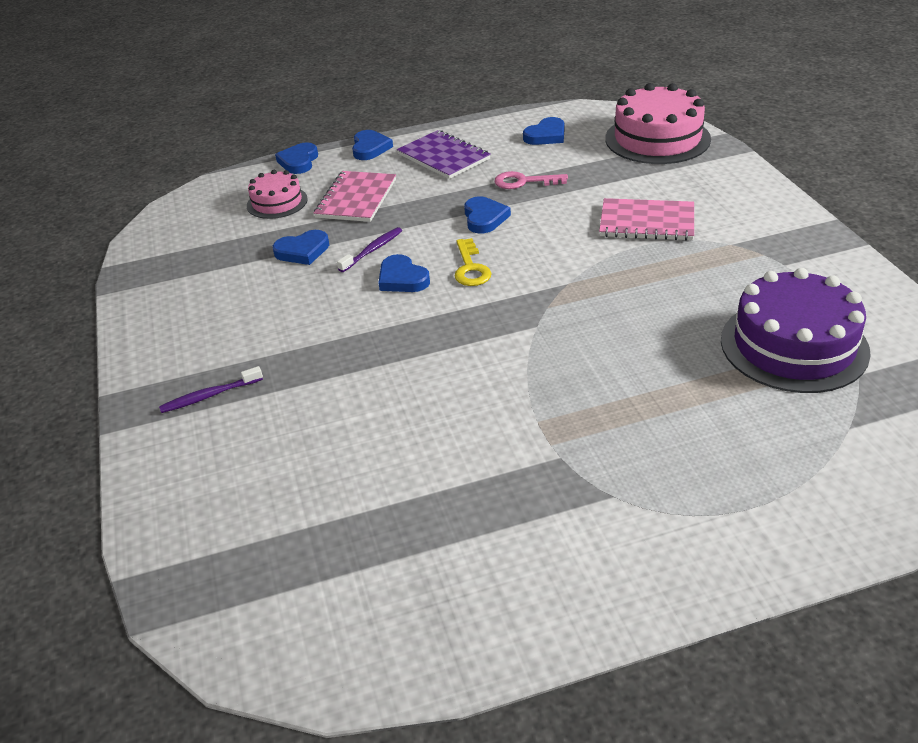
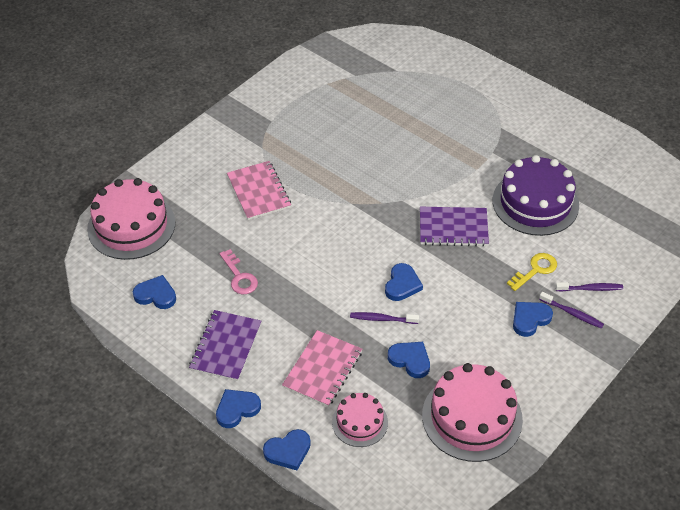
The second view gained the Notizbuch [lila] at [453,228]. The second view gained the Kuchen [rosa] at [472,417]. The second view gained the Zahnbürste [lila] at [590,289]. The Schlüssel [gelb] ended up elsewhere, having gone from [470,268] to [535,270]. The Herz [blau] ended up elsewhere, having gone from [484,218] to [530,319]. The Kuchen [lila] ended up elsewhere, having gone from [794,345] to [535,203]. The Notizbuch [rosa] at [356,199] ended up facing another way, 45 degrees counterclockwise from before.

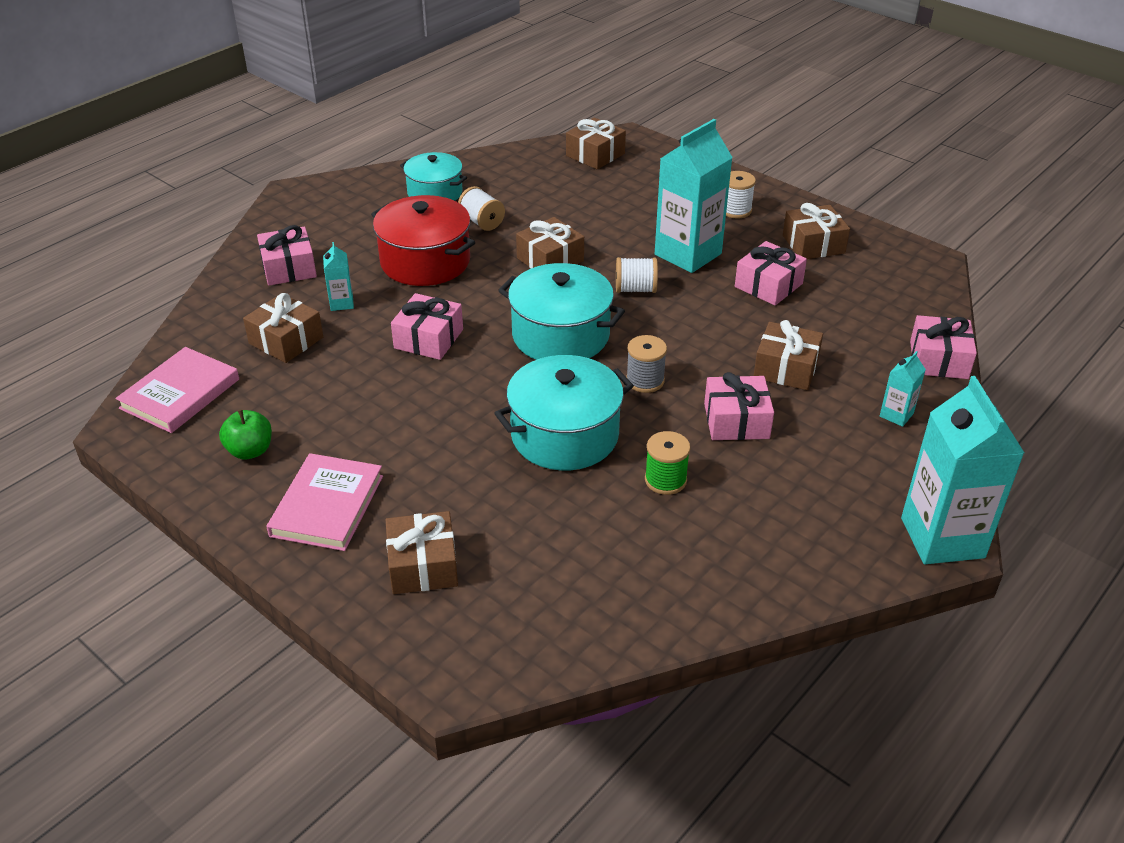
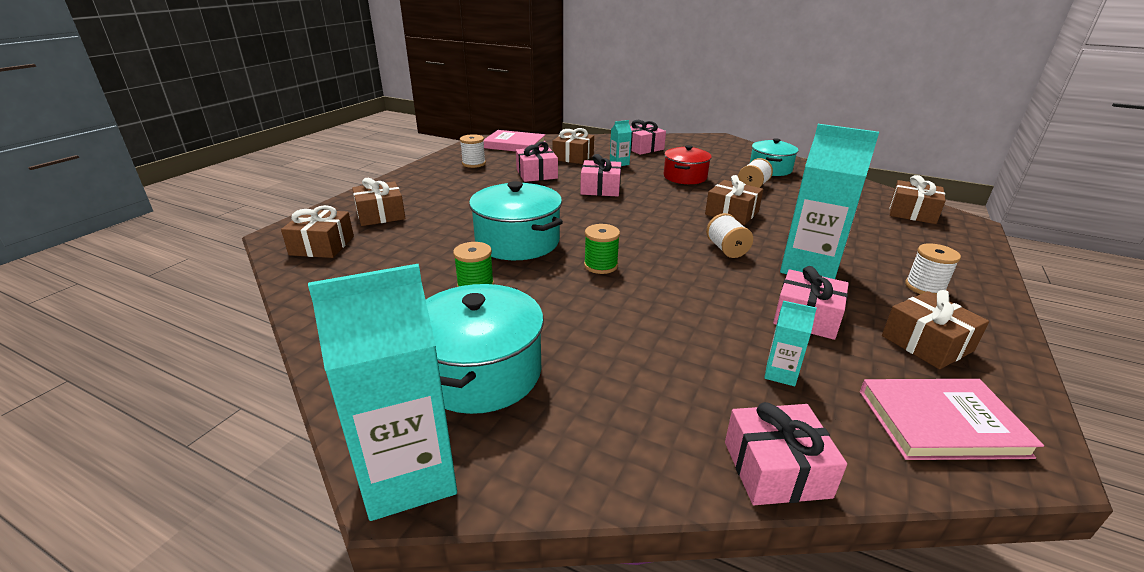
The Buch [rosa] ended up elsewhere, having gone from [327,506] to [941,423]. The Kochtopf [türkis] ended up elsewhere, having gone from [560,335] to [480,372]. The Geschenk [rosa] ended up elsewhere, having gone from [736,421] to [537,174]. The Geschenk [braun] ended up elsewhere, having gone from [786,368] to [322,245]. The Getränkekarton [türkis] ended up elsewhere, having gone from [896,415] to [780,373]. Where the Apfel [grün] stood at [250,451], the Garnrolle [weiß] came to stand at [474,164]. What was the Garnrolle [grau] at [645,381] turned into the Garnrolle [grün] at [600,265]. The size of the Kochtopf [rot] at [425,262] changed by a factor of 0.66.

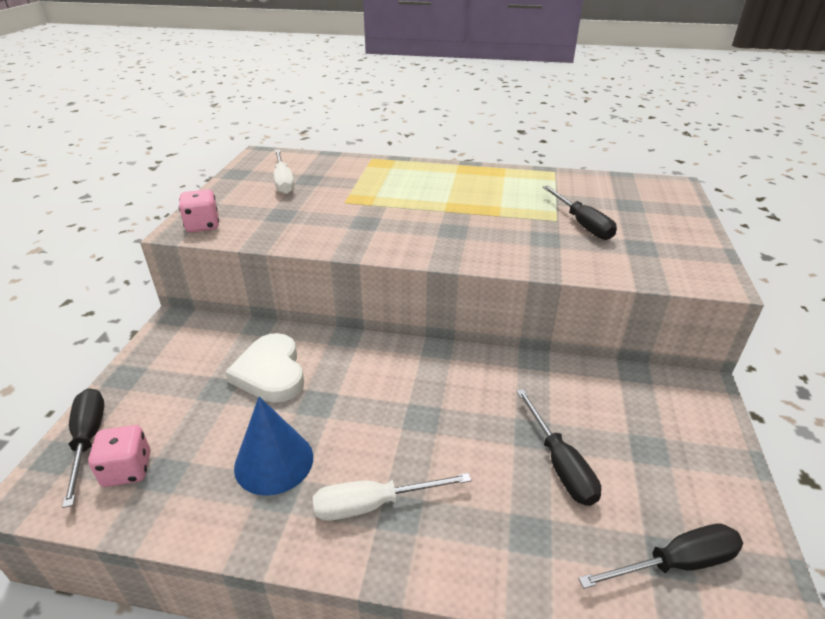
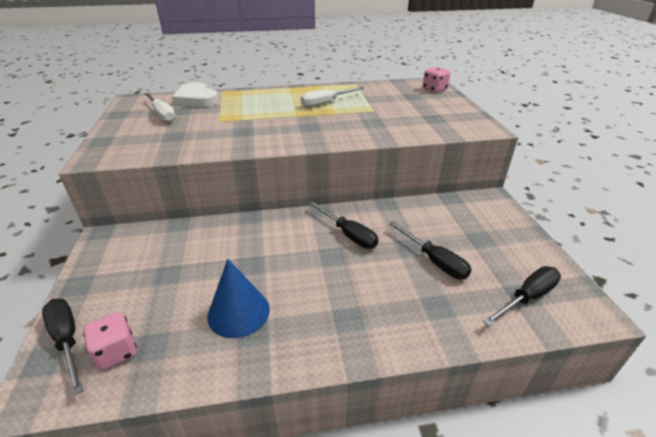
The Spielwürfel [rosa] ended up elsewhere, having gone from [203,225] to [434,89]. The Herz [weiß] ended up elsewhere, having gone from [271,372] to [196,99]. The Schraubenzieher [weiß] ended up elsewhere, having gone from [373,504] to [325,103]. The Schraubenzieher [schwarz] ended up elsewhere, having gone from [582,224] to [348,234].

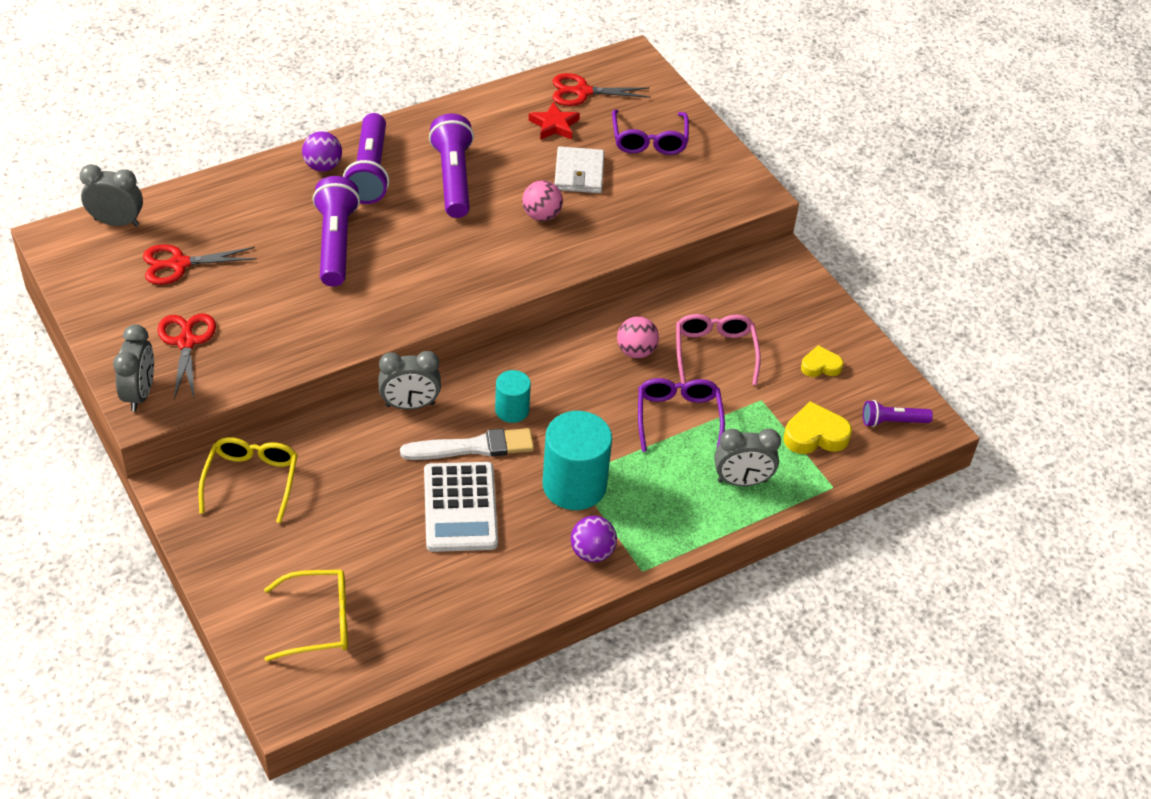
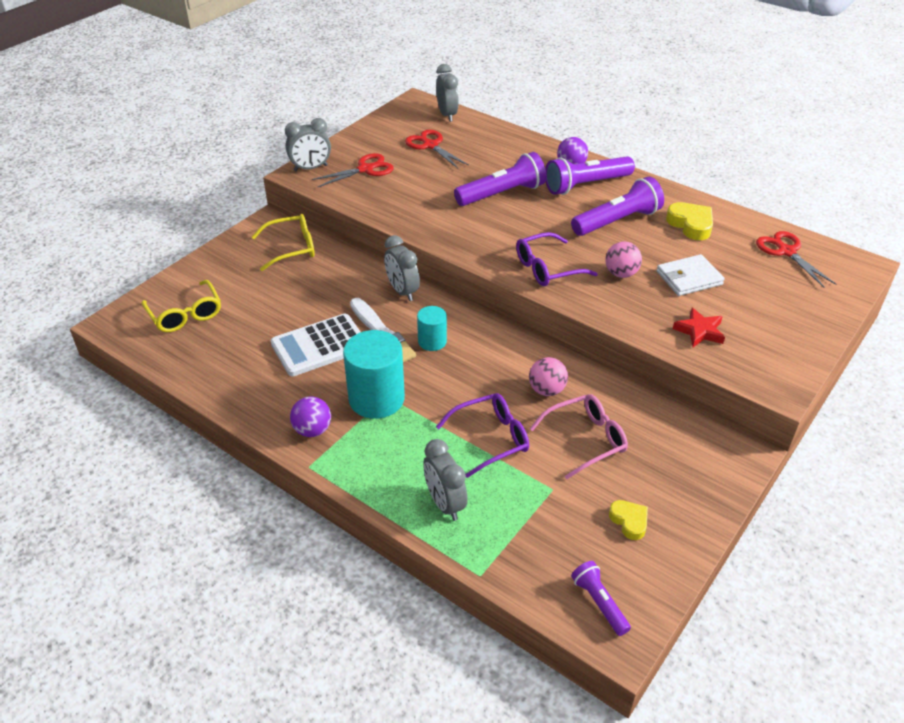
The Stern [rot] ended up elsewhere, having gone from [554,125] to [699,331]. The Brille [lila] ended up elsewhere, having gone from [649,140] to [547,268]. The Herz [gelb] ended up elsewhere, having gone from [815,435] to [691,225].

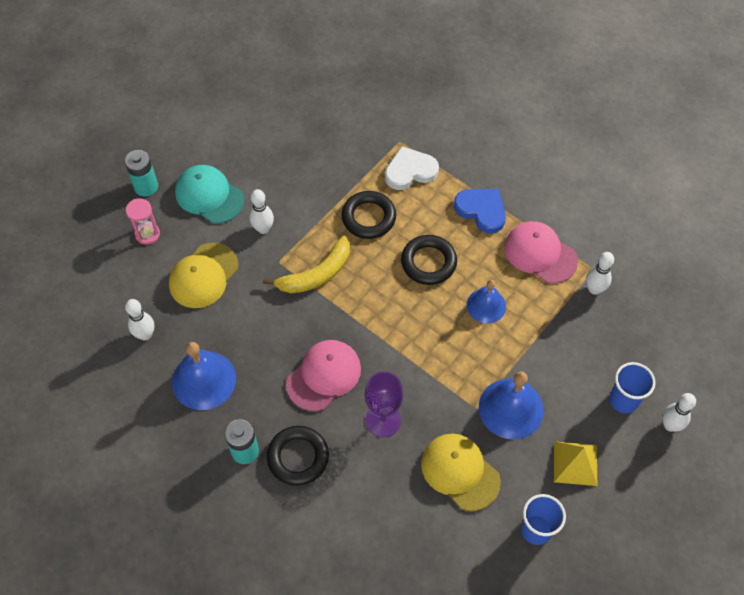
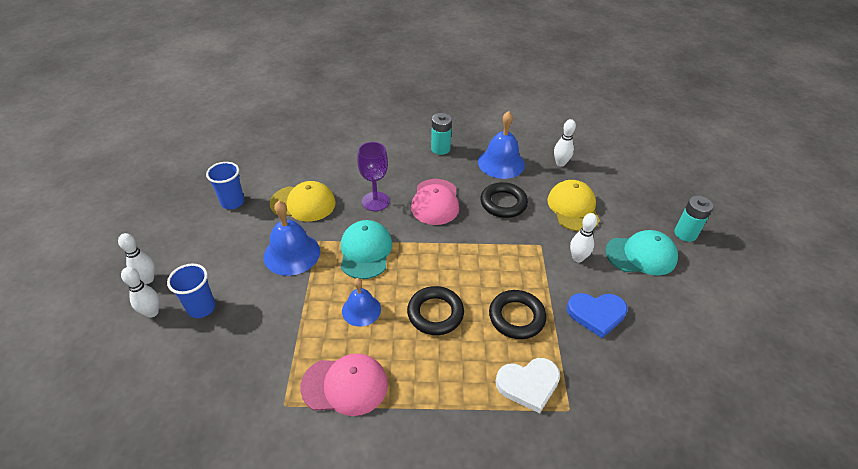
The second view lost the Sanduhr [rosa] at [147,234]. The second view lost the Banane [gelb] at [316,274]. The second view lost the Pyramide [gelb] at [575,463]. The second view gained the Kappe [türkis] at [365,251]. The Ring [schwarz] ended up elsewhere, having gone from [298,457] to [503,203]. The Herz [blau] ended up elsewhere, having gone from [481,210] to [596,314]. The Bowlingkegel [weiß] ended up elsewhere, having gone from [594,289] to [148,279]. The Herz [weiß] at [410,171] ended up facing another way, 45 degrees clockwise from before.

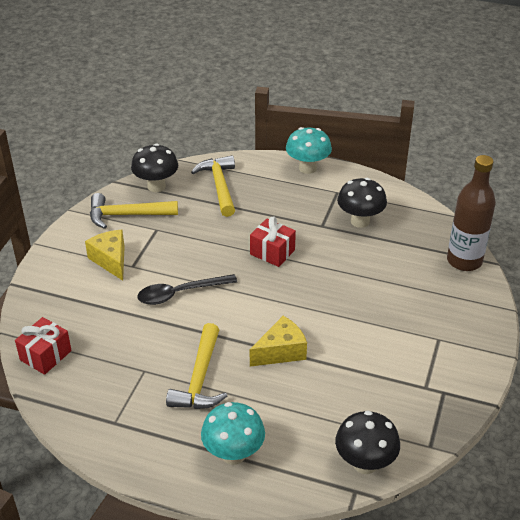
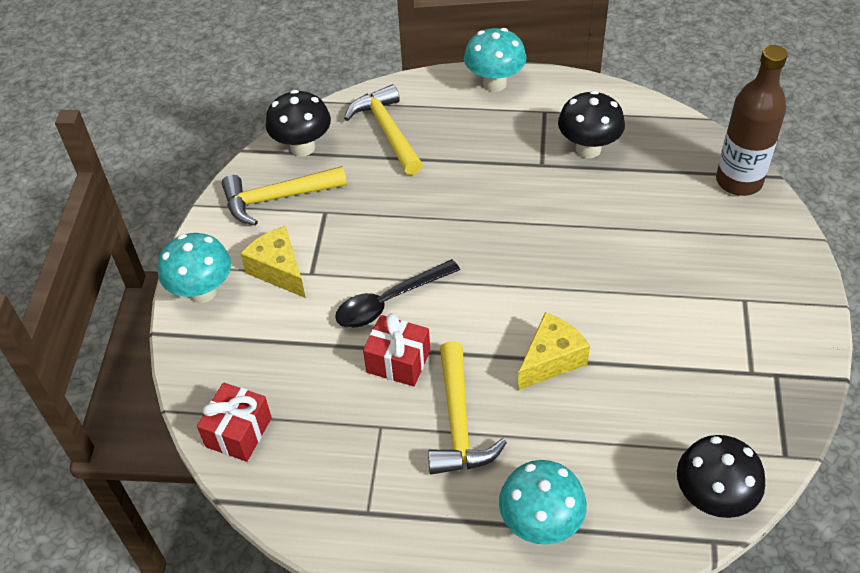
The second view gained the Pilz [türkis] at [202,292]. The Geschenk [rot] ended up elsewhere, having gone from [272,252] to [398,361].

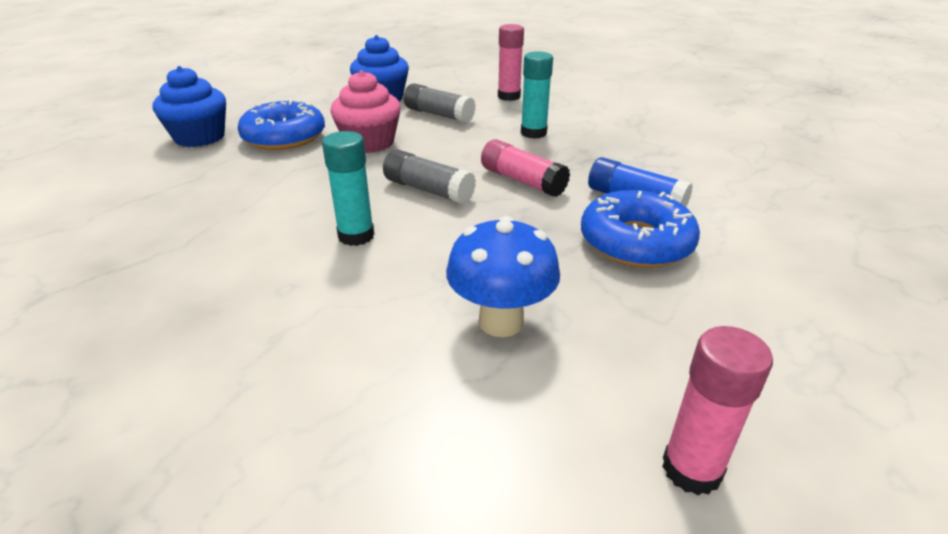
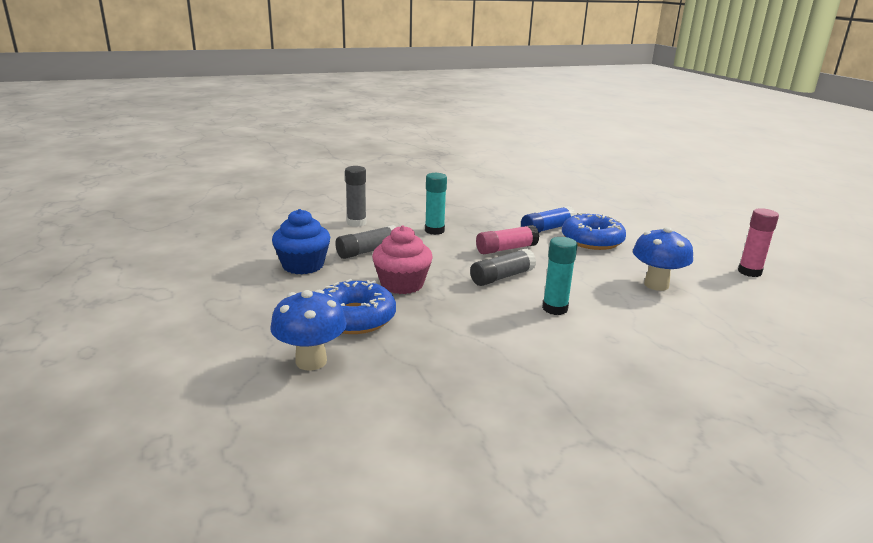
Where the Muffin [blau] stood at [200,137], the Pilz [blau] came to stand at [311,361]. What was the Klebestift [rosa] at [509,96] turned into the Klebestift [grau] at [356,223].

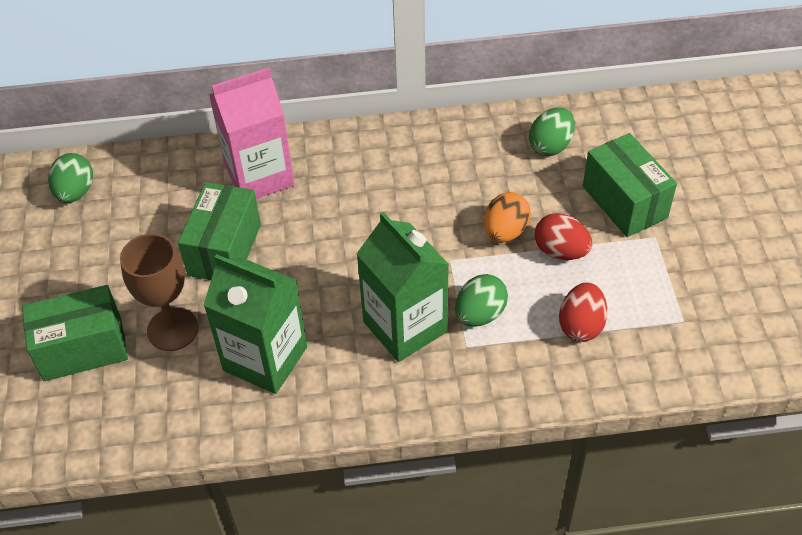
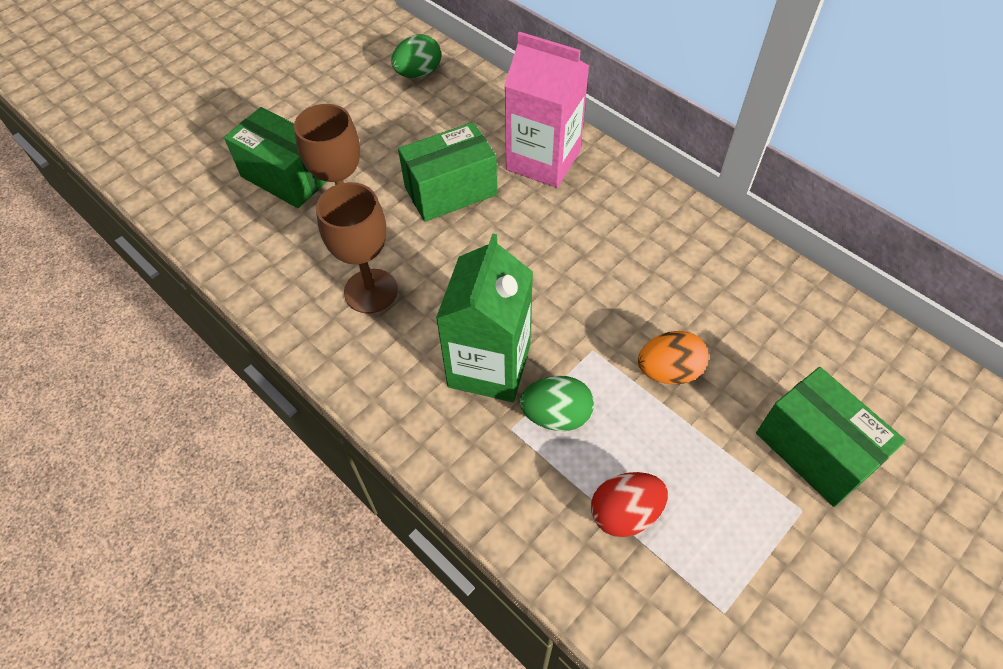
The second view lost the Ei [grün] at [550,145]. The second view lost the Ei [rot] at [560,251]. Where the Getränkekarton [grün] stood at [265,359], the Kelch [braun] came to stand at [371,291]. The Schachtel [grün] at [624,202] ended up facing another way, 60 degrees counterclockwise from before.

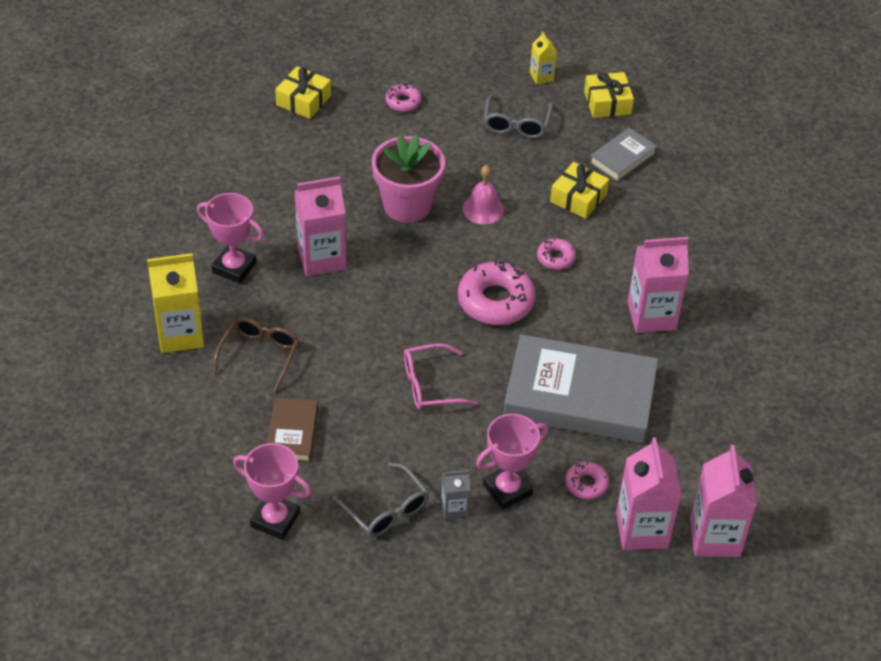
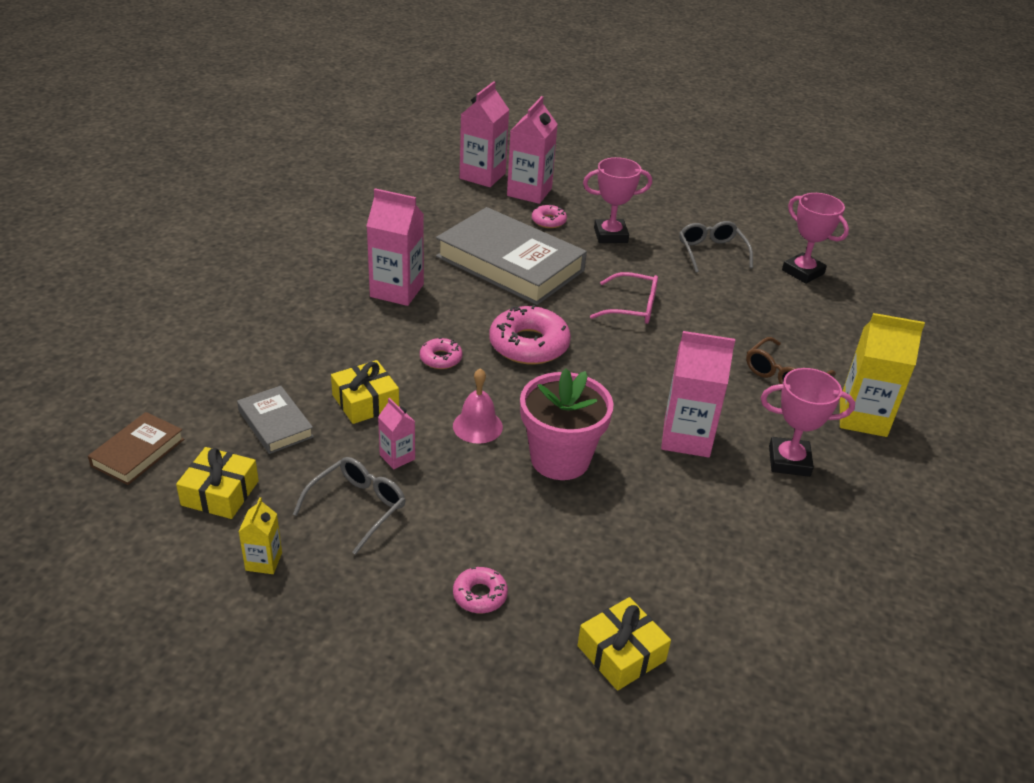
The second view lost the Getränkekarton [grau] at [454,508]. The second view gained the Getränkekarton [rosa] at [397,457]. The Buch [braun] ended up elsewhere, having gone from [292,433] to [138,452]. The Pokal [rosa] at [234,267] ended up facing another way, 45 degrees counterclockwise from before. The Buch [grau] at [622,158] ended up facing another way, 75 degrees clockwise from before.

